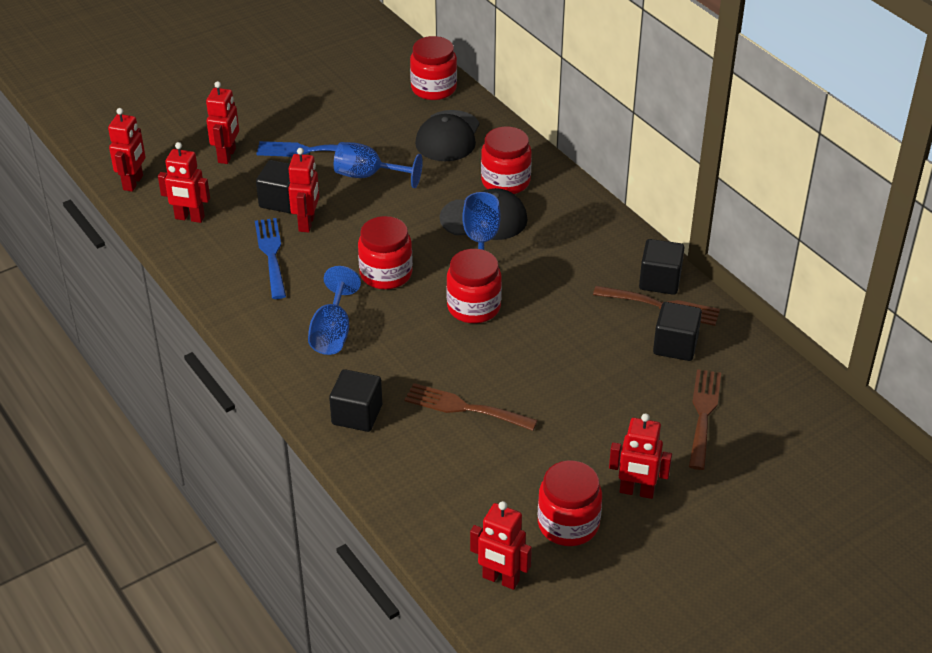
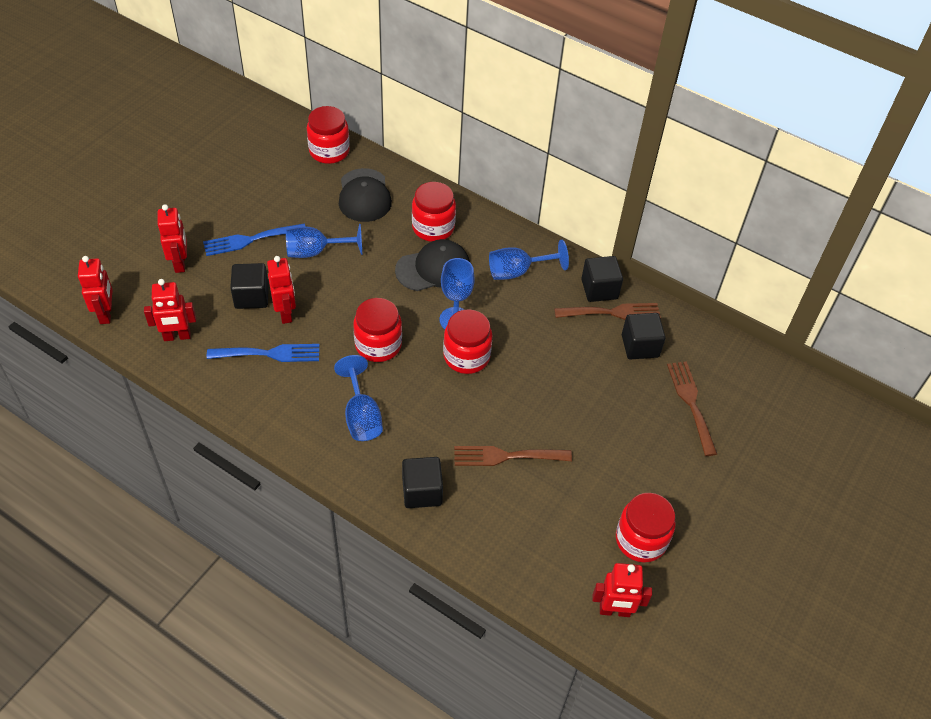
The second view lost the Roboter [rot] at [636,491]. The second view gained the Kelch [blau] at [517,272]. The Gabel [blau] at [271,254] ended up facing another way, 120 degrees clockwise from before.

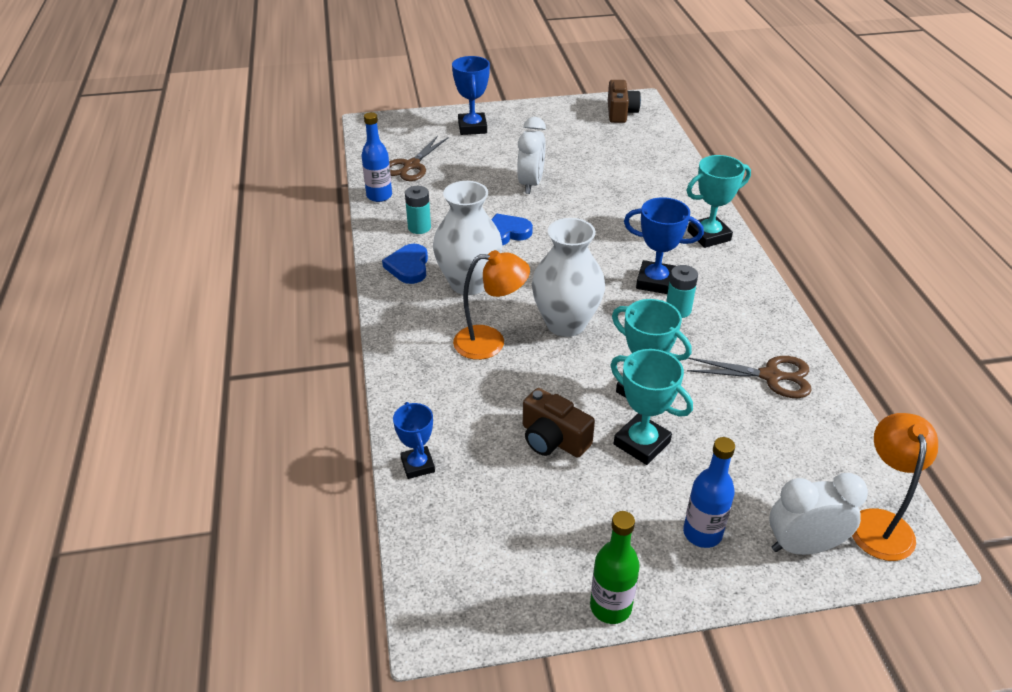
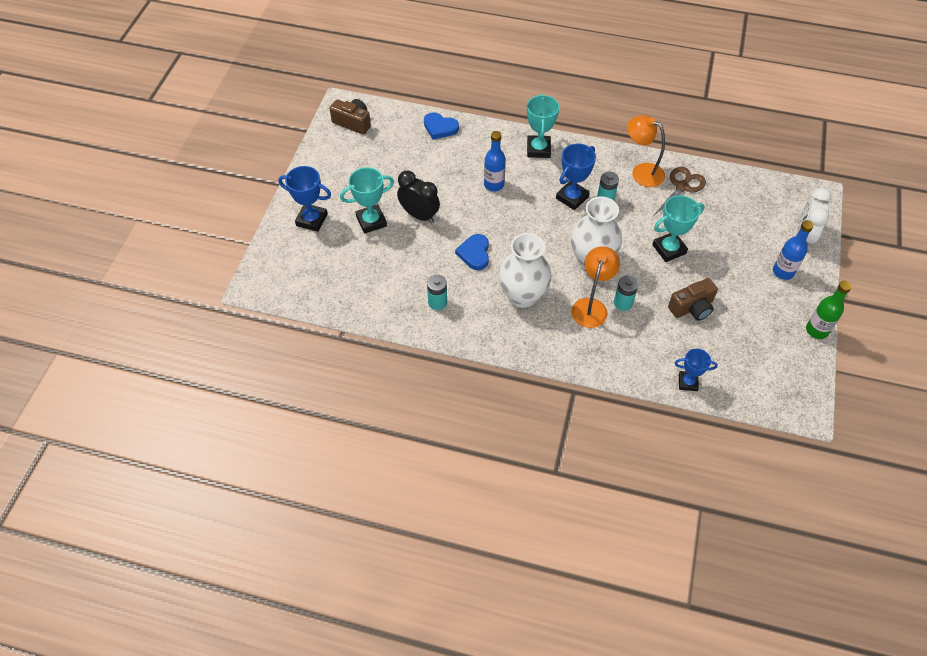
The second view lost the Schere [braun] at [411,166]. The second view gained the Batterie [türkis] at [623,303]. The Flasche [blau] ended up elsewhere, having gone from [379,196] to [494,185]. The Herz [blau] ended up elsewhere, having gone from [408,267] to [440,128]. The Pokal [türkis] ended up elsewhere, having gone from [641,443] to [371,221]. The Lampe [orange] ended up elsewhere, having gone from [879,523] to [641,172]. What was the Wecker [weiß] at [531,184] turned into the Wecker [schwarz] at [419,215].

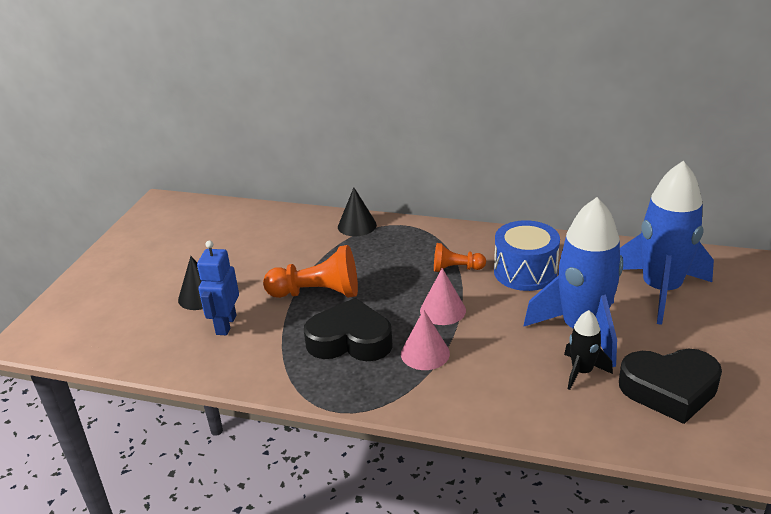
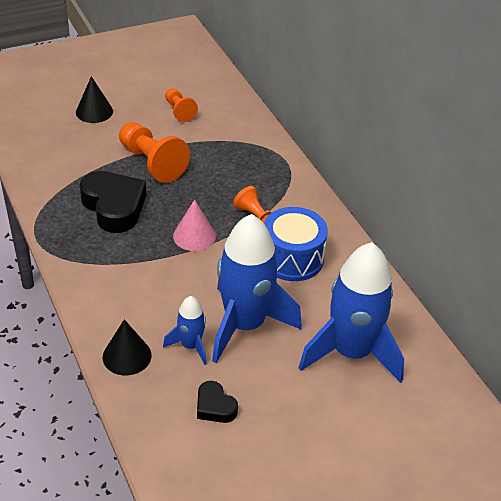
The second view lost the Roboter [blau] at [226,325]. The second view lost the Kegel [rosa] at [425,353]. The second view gained the Bauer [orange] at [179,111]. The Kegel [schwarz] ended up elsewhere, having gone from [357,225] to [127,356]. What was the Rakete [schwarz] at [582,372] turned into the Rakete [blau] at [191,346]. The size of the Herz [schwarz] at [669,390] changed by a factor of 0.52.

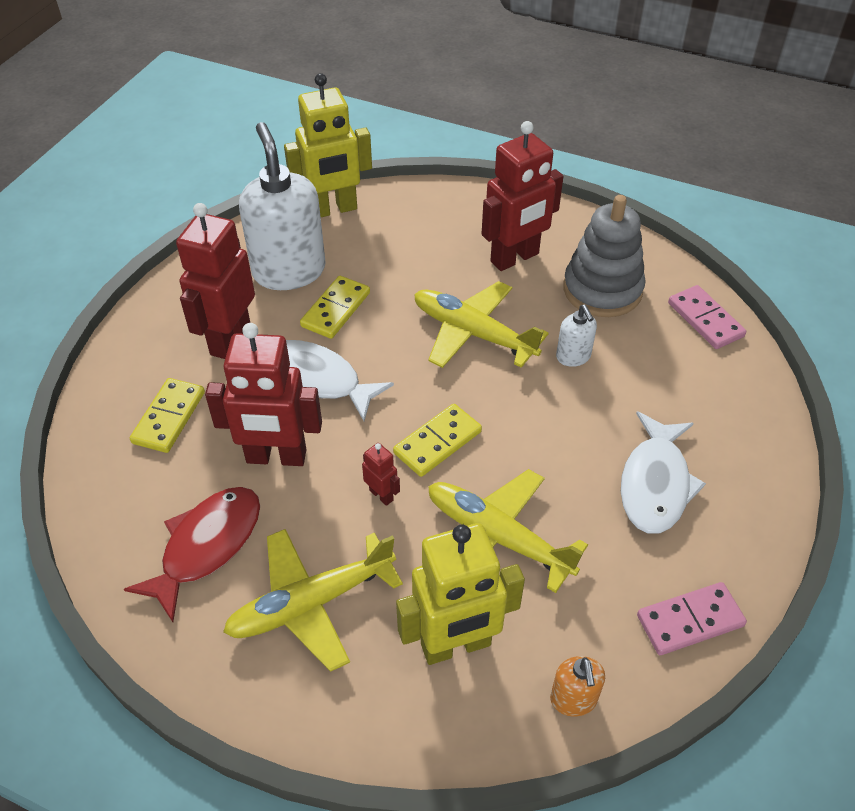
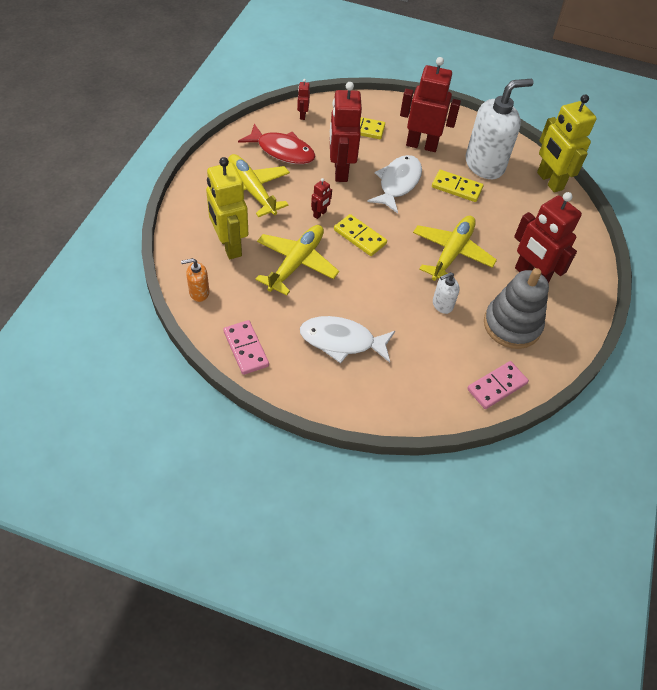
The second view gained the Roboter [rot] at [302,115].

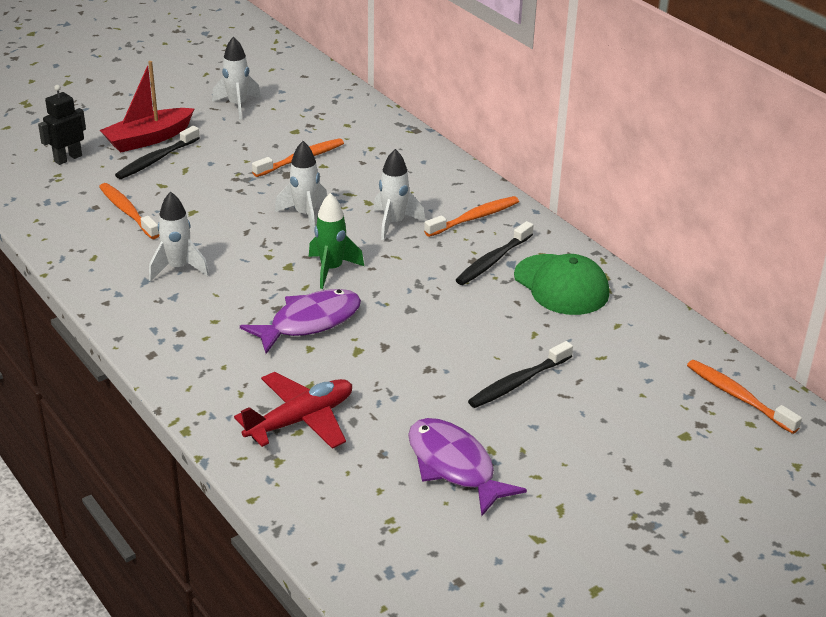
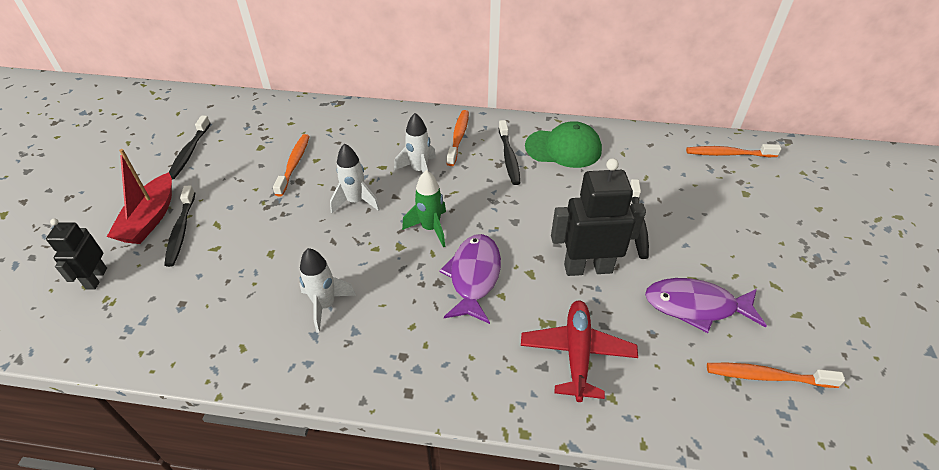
The second view gained the Roboter [schwarz] at [588,268]. The Zahnbürste [orange] ended up elsewhere, having gone from [127,211] to [766,376]. Where the Rakete [weiß] stood at [237,106], the Zahnbürste [schwarz] came to stand at [189,152].

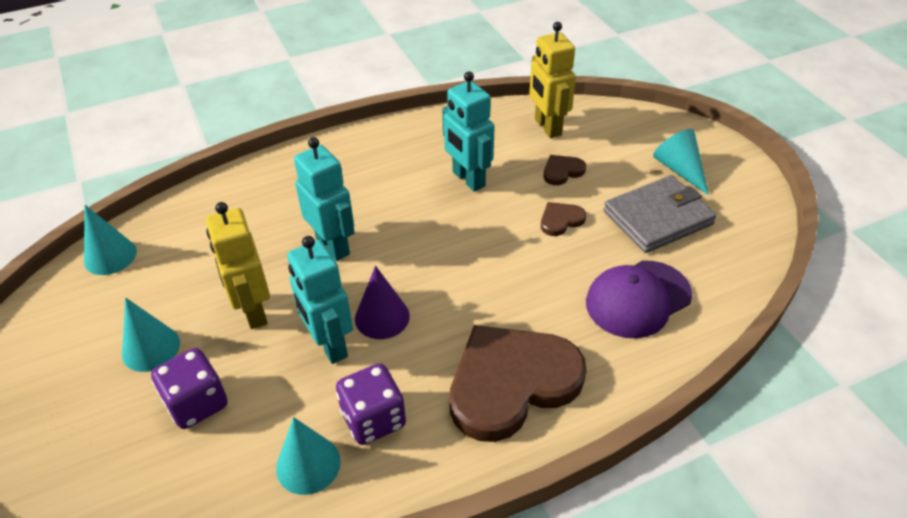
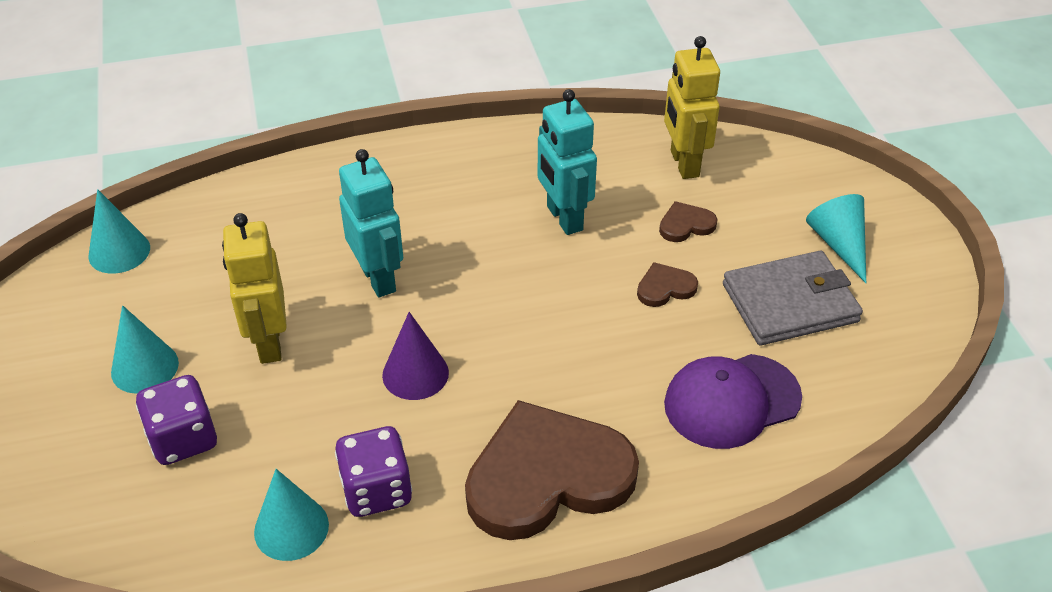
The second view lost the Roboter [türkis] at [330,345].

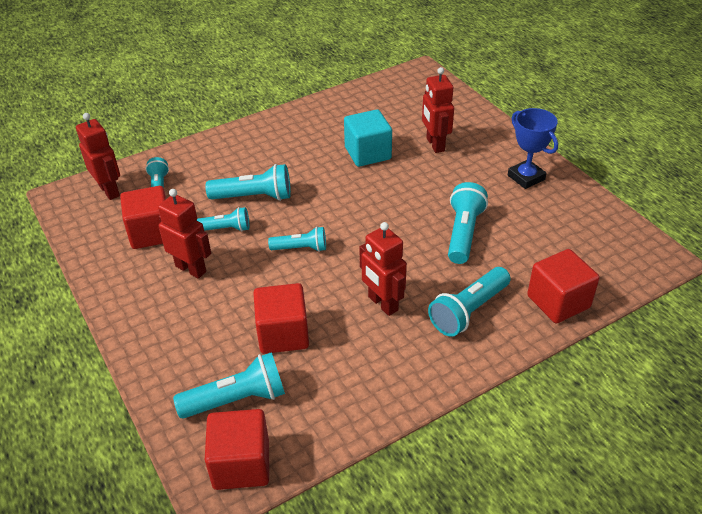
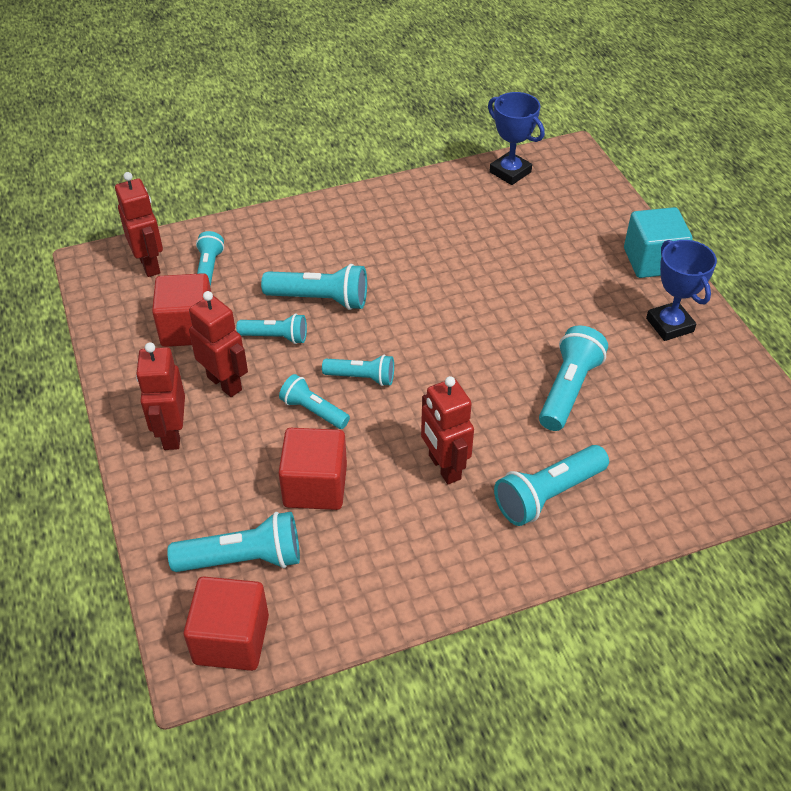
The second view lost the Kubus [rot] at [558,302]. The second view gained the Taschenlampe [türkis] at [313,411]. The second view gained the Pokal [blau] at [510,172]. The Kubus [türkis] ended up elsewhere, having gone from [368,153] to [652,261]. The Roboter [rot] ended up elsewhere, having gone from [435,145] to [172,434].

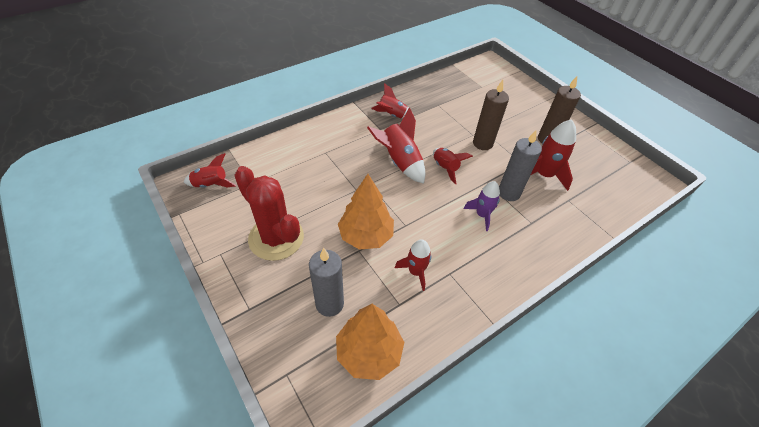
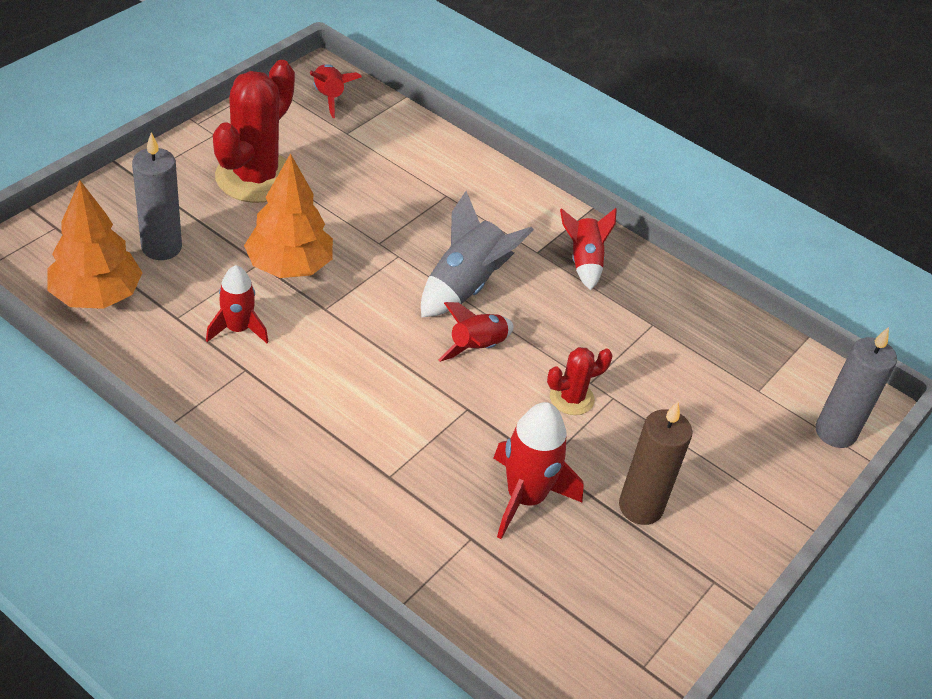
The second view lost the Rakete [lila] at [482,215]. The Kerze [grau] ended up elsewhere, having gone from [509,193] to [835,432]. Where the Kerze [braun] stood at [482,143], the Kaktus [rot] came to stand at [571,398]. What was the Rakete [rot] at [399,162] turned into the Rakete [grau] at [465,286].

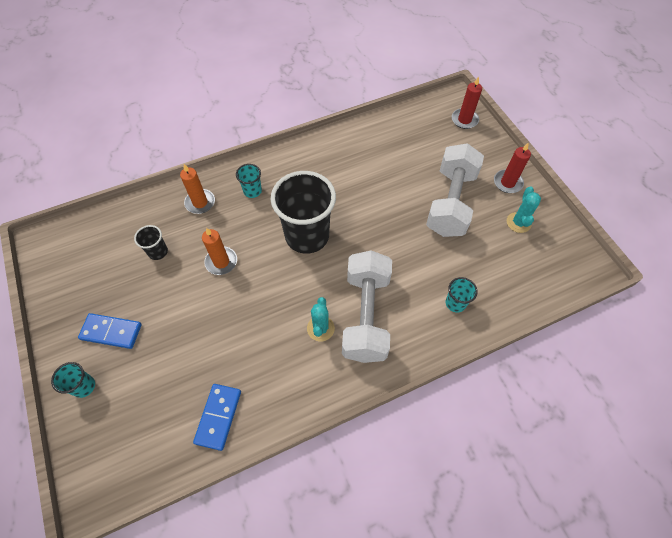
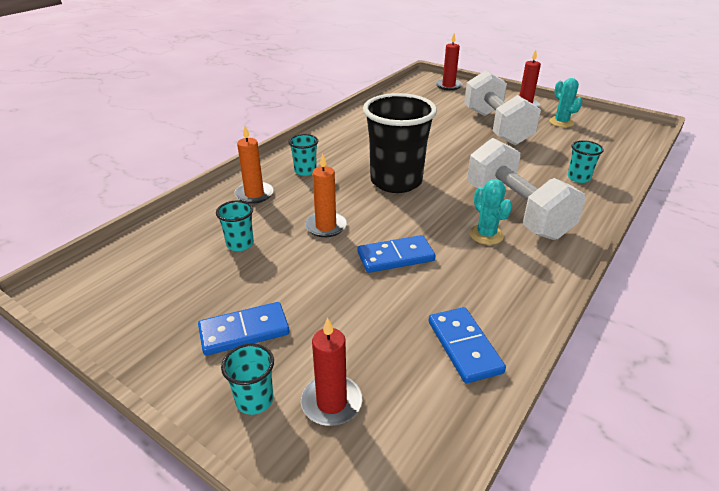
The second view gained the Kerze [rot] at [331,402]. The second view gained the Dominostein [blau] at [395,257]. What was the Becher [schwarz] at [158,252] turned into the Becher [türkis] at [240,244].

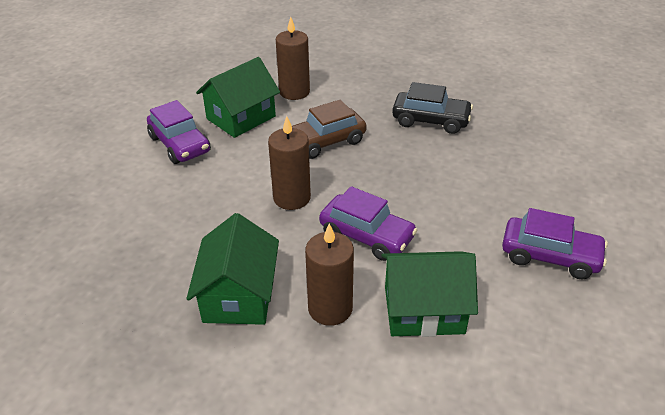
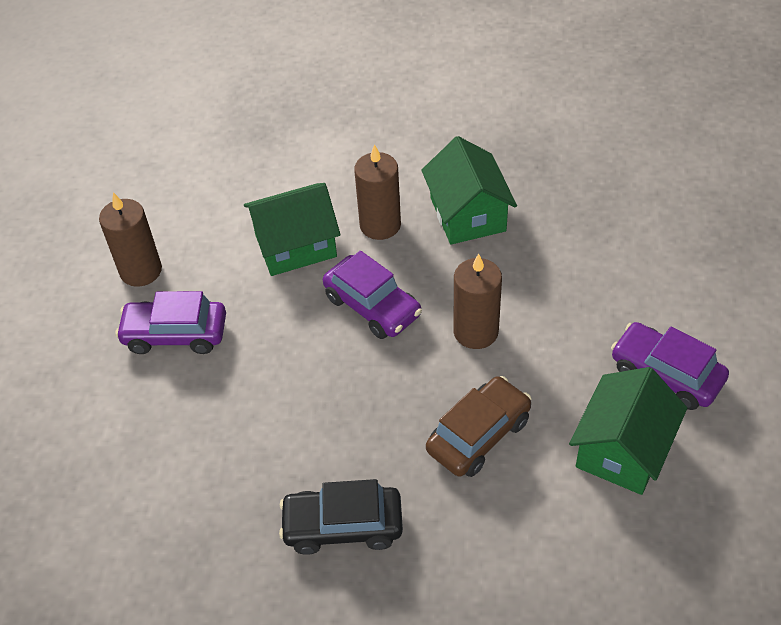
The Kerze [braun] ended up elsewhere, having gone from [294,92] to [141,271]. The Auto [lila] at [366,236] ended up facing another way, 150 degrees counterclockwise from before.

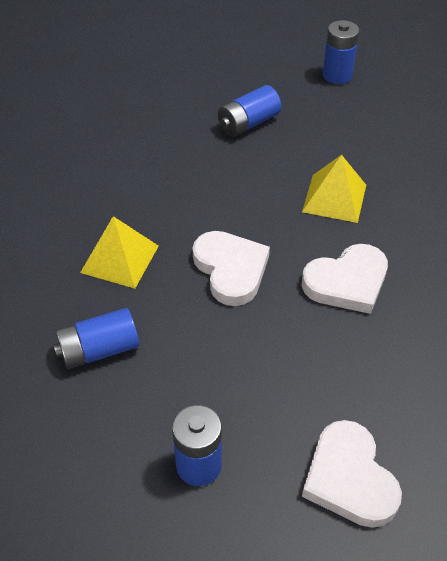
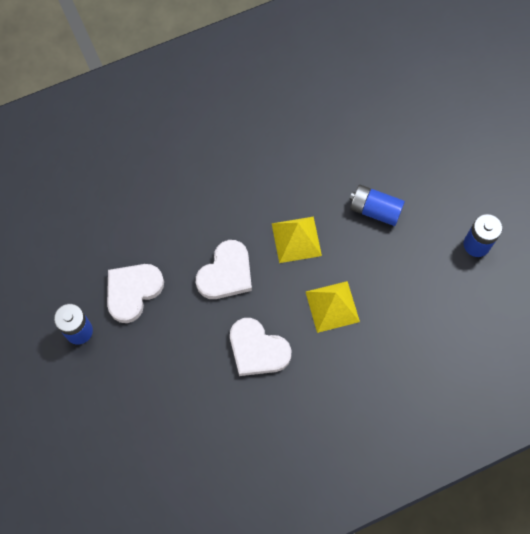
The second view lost the Batterie [blau] at [99,350]. The Pyramide [gelb] ended up elsewhere, having gone from [119,259] to [296,239]. The Herz [weiß] ended up elsewhere, having gone from [349,478] to [133,292].

